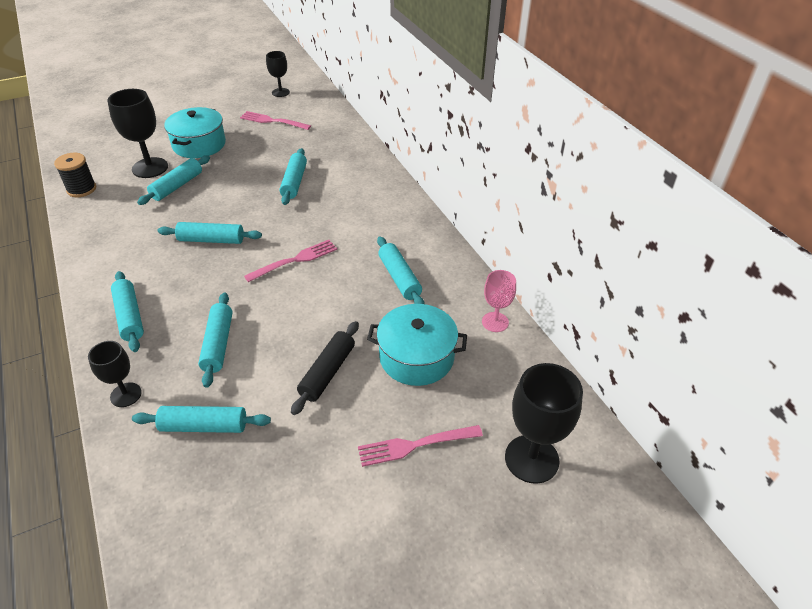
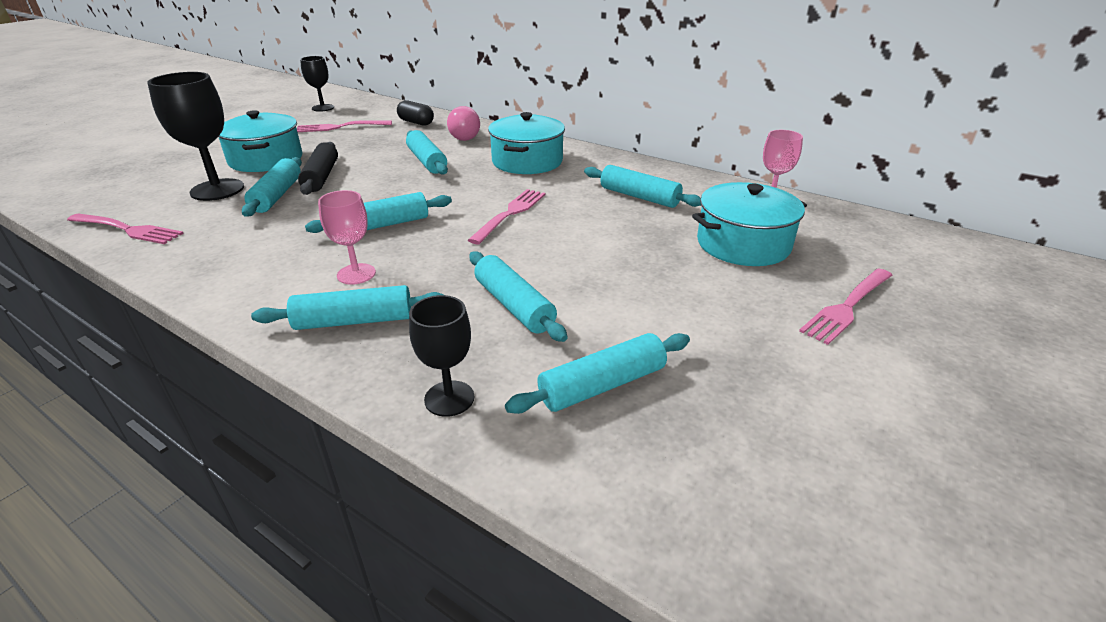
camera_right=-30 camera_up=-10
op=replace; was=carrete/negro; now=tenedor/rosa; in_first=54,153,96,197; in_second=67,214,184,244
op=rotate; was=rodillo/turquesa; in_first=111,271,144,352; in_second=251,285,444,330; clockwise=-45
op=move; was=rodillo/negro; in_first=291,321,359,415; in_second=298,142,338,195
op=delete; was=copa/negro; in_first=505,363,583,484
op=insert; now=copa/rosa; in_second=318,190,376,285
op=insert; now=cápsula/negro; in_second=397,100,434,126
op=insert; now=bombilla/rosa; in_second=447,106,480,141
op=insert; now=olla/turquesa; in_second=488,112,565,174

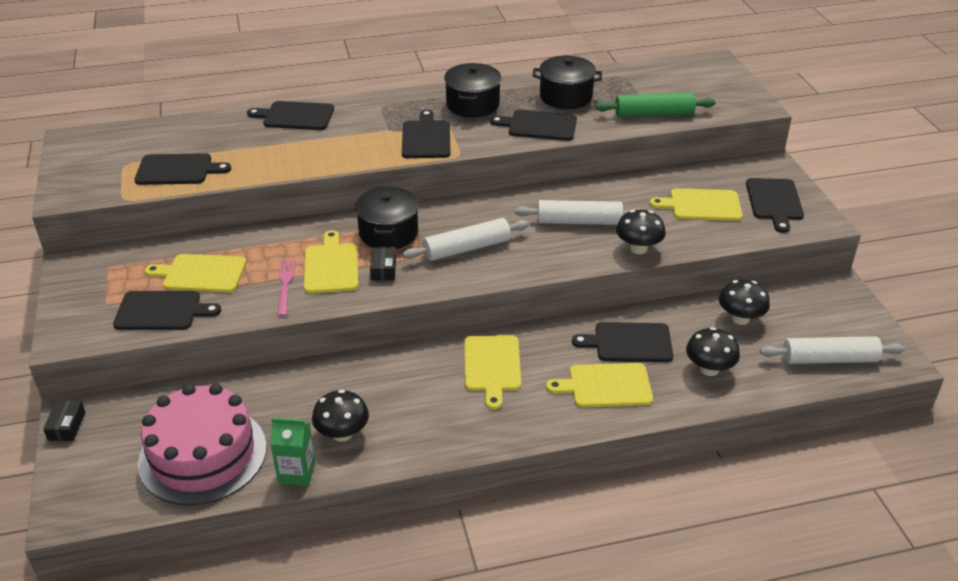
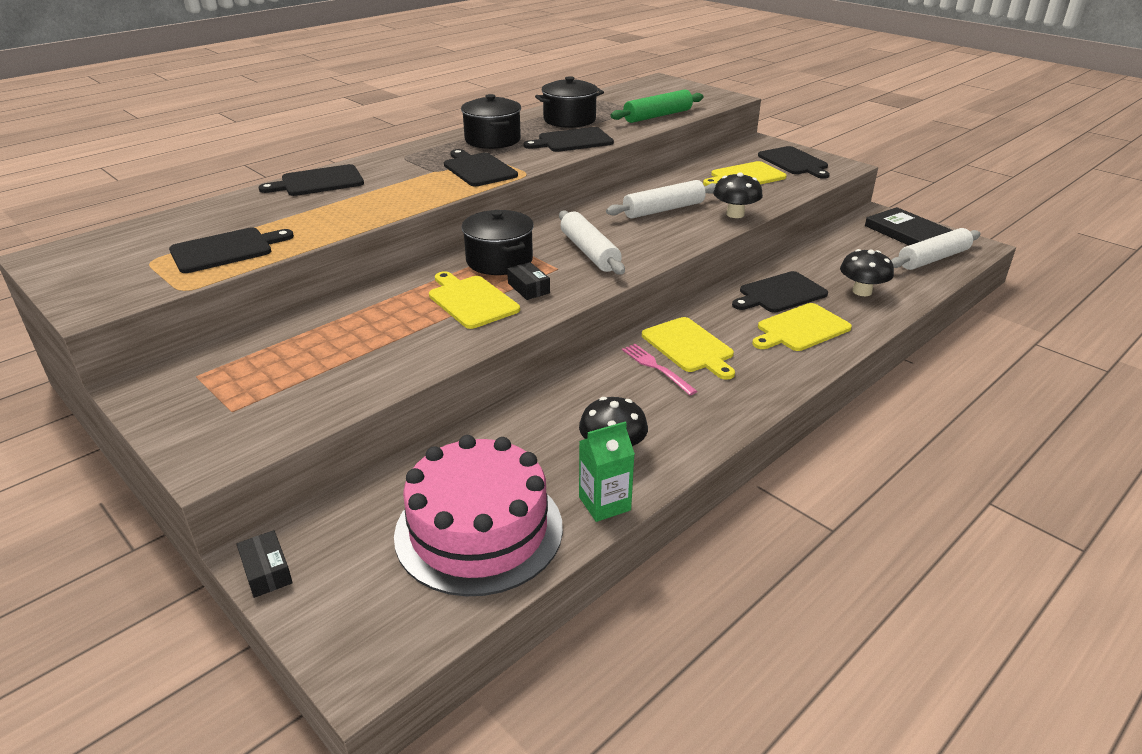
camera_right=-30 camera_up=-5
op=delete; was=tabla de cortar/negro; in_first=113,291,221,330
op=delete; was=tabla de cortar/amarillo; in_first=145,254,246,293
op=move; was=tenedor/rosa; in_first=277,260,295,317; in_second=622,344,697,395
op=rotate; was=rodillo/blanco; in_first=403,218,529,261; in_second=559,210,625,275; clockwise=-60
op=delete; was=seta/negro; in_first=719,279,770,325
op=insert; now=libro/negro; in_second=865,207,952,245

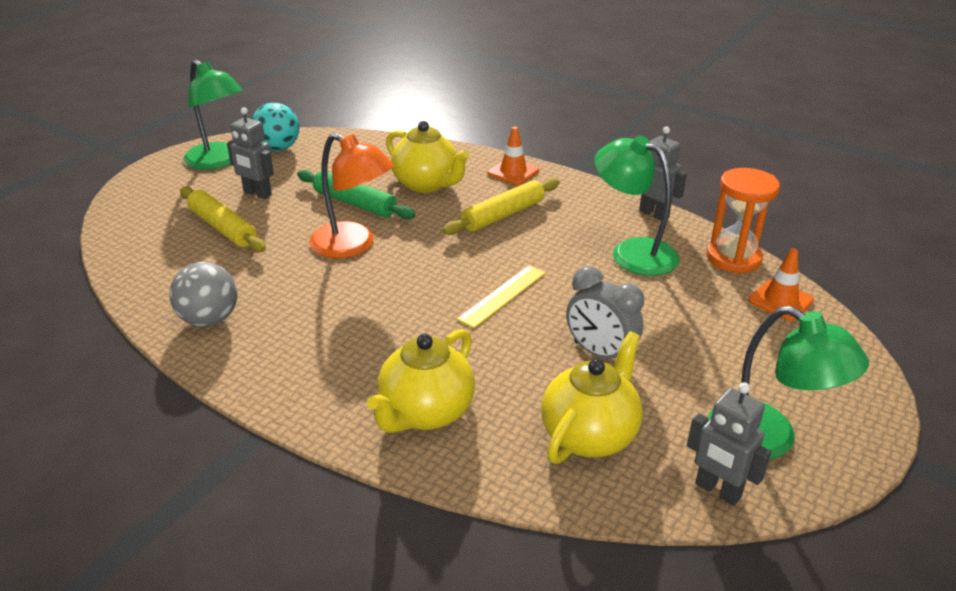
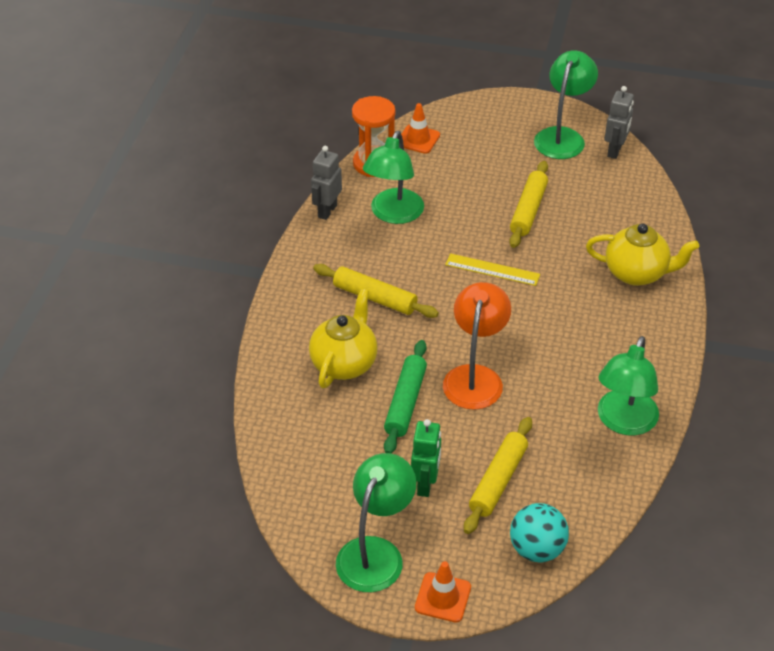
camera_right=-110 camera_up=10
op=replace; was=pelota/gris; now=lámpara/verde; in_first=169,262,237,327; in_second=598,336,659,435
op=recolor; was=robot/gris; now=robot/verde; in_first=227,108,274,199; in_second=411,419,441,497
op=move; was=pelota/turquesa; in_first=252,103,299,151; in_second=510,503,569,562
op=move; was=cono de tráfico/naranja; in_first=488,126,539,185; in_second=415,561,471,622
op=delete; was=tetera/amarillo; in_first=541,331,643,464
op=replace; was=despertador/gris; now=rodillo/amarillo; in_first=566,266,644,359; in_second=509,161,548,248

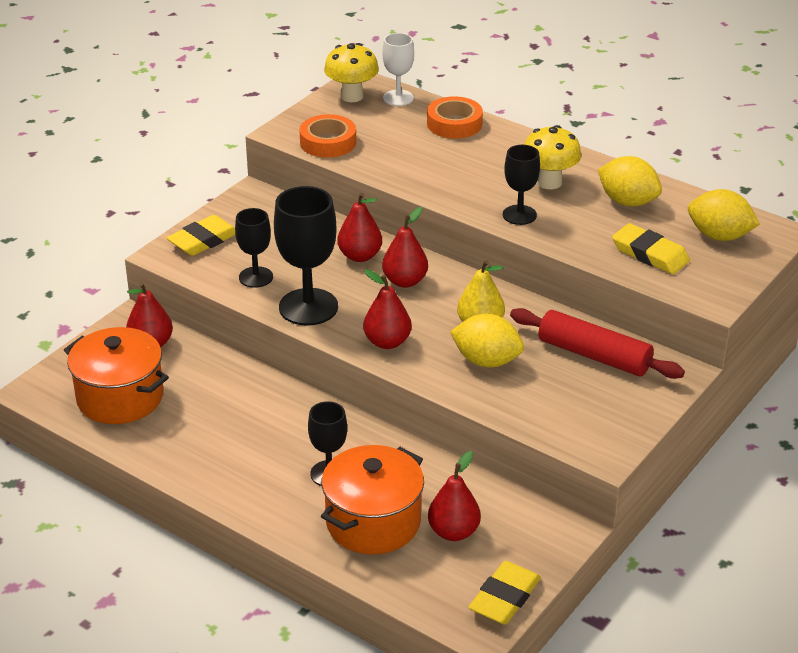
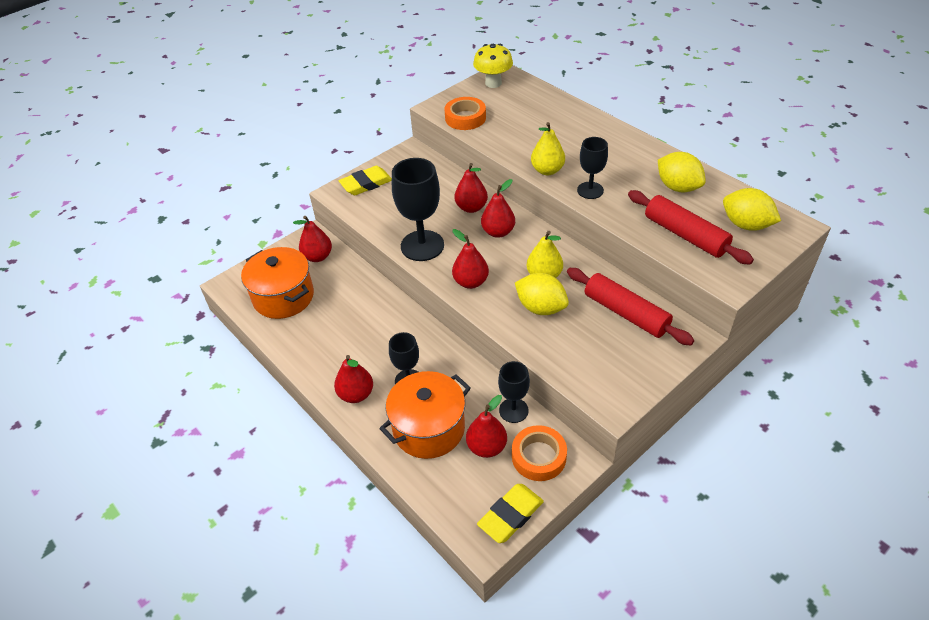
camera_right=15 camera_up=10
op=move; was=copa/negro; in_first=235,208,273,288; in_second=498,361,530,423
op=delete; was=copa/blanco; in_first=382,33,414,106
op=move; was=cinta adhesiva/naranja; in_first=427,96,483,139; in_second=512,425,567,481
op=delete; was=seta/amarillo; in_first=524,125,581,189
op=replace; was=goma de borrar/amarillo; now=rodillo/rojo; in_first=612,223,690,274; in_second=628,190,754,265
op=insert; now=pera/rojo; in_second=334,355,373,403
op=insert; now=pera/amarillo; in_second=531,122,565,175

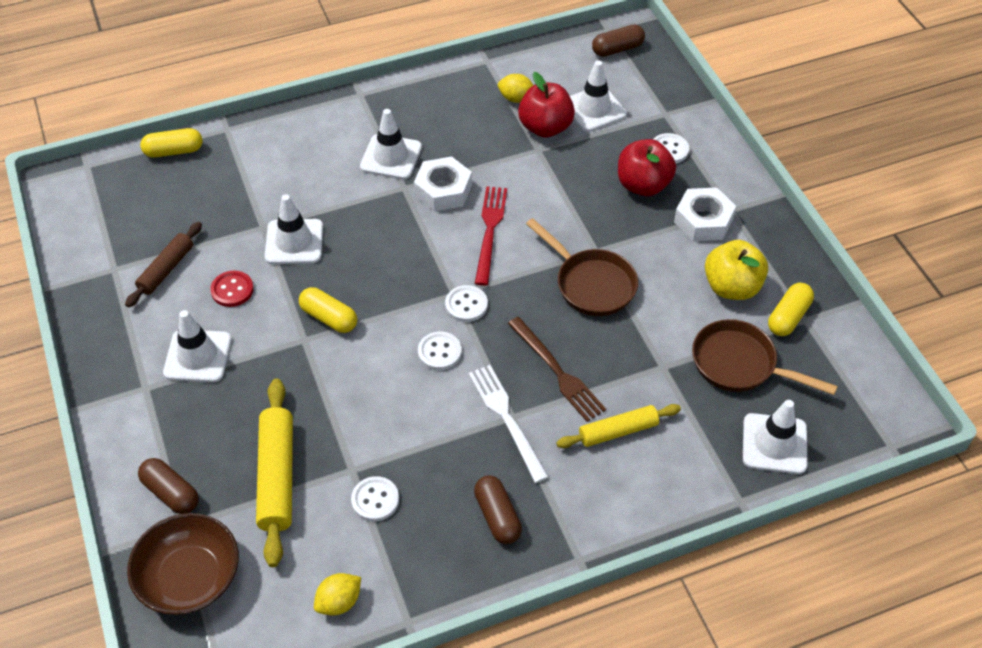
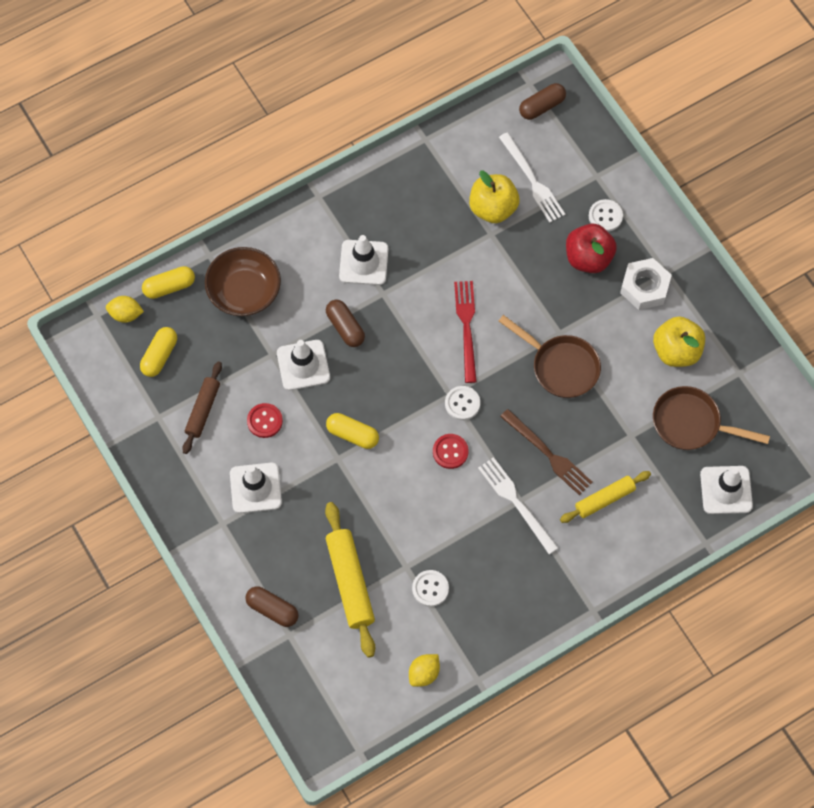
camera_right=-10 camera_up=15
op=move; was=cuenco/marrón; in_first=127,513,239,615; in_second=205,247,281,316
op=delete; was=tuerca/blanco; in_first=414,156,472,212
op=recolor; was=botón/blanco; now=botón/rojo; in_first=418,332,462,370; in_second=433,434,468,469
op=move; was=cápsula/marrón; in_first=474,475,522,544; in_second=326,300,365,347
op=move; was=limón/amarillo; in_first=498,74,533,103; in_second=106,296,144,323
op=recolor; was=manzana/rojo; now=manzana/amarillo; in_first=518,72,575,138; in_second=469,171,519,223
op=replace; was=cono de tráfico/blanco; now=tenedor/blanco; in_first=570,60,627,132; in_second=499,132,565,223
op=move; was=cápsula/amarillo; in_first=768,283,814,336; in_second=140,327,177,377

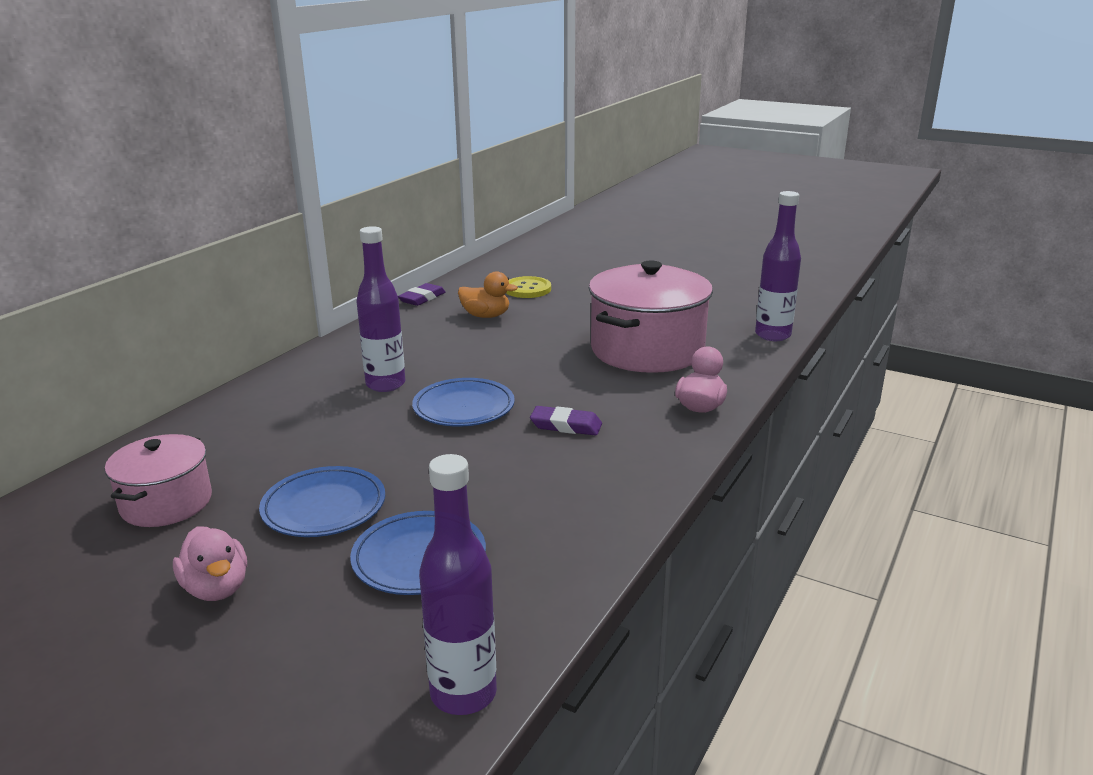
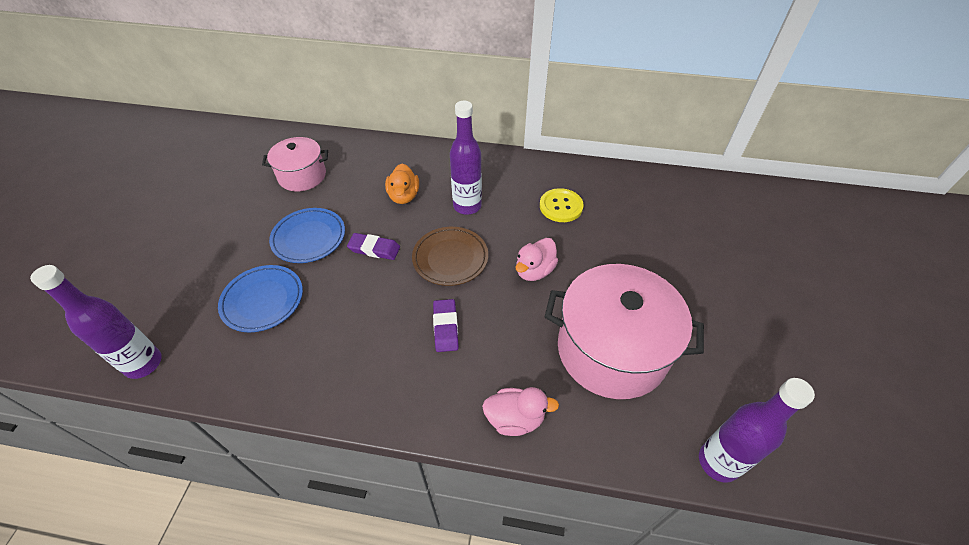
camera_right=70 camera_up=25
op=move; was=pato/rosa; in_first=173,526,247,601; in_second=516,238,558,281
op=move; was=goma de borrar/morado; in_first=398,283,445,306; in_second=347,233,400,260
op=recolor; was=plato/azul; now=plato/marrón; in_first=412,378,515,427; in_second=412,227,488,286
op=move; was=pato/naranja; in_first=458,271,518,318; in_second=385,164,419,204
op=move; was=botón/amarillo; in_first=506,276,551,298; in_second=540,188,584,222

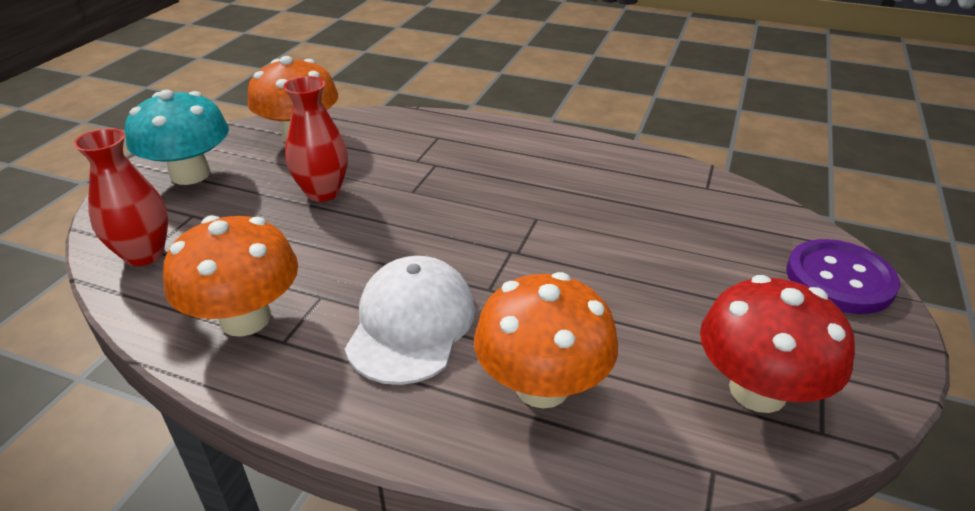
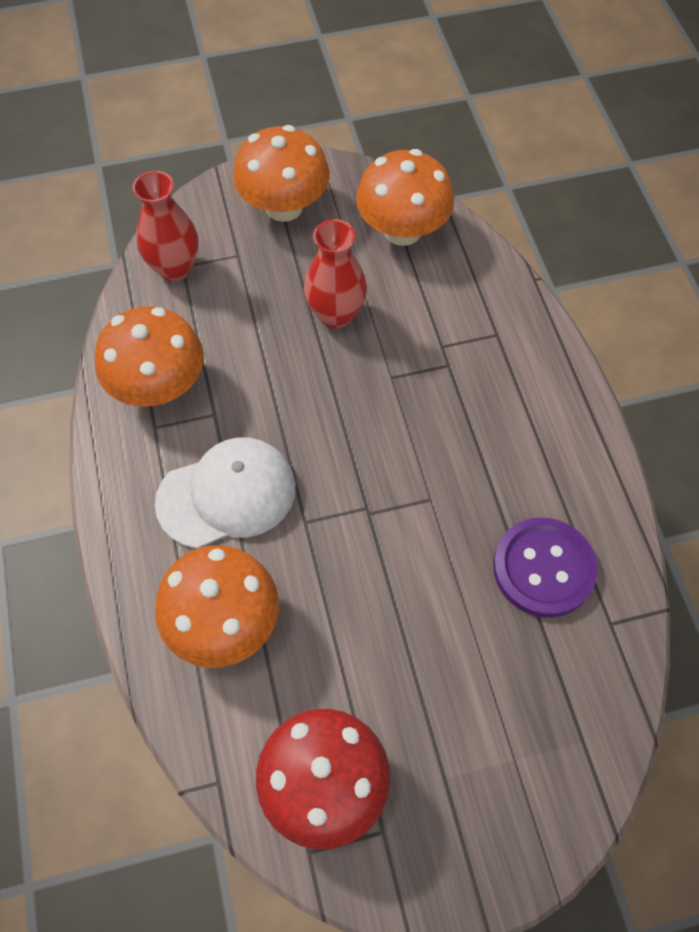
camera_right=55 camera_up=25
op=recolor; was=seta/turquesa; now=seta/naranja; in_first=125,90,229,185; in_second=233,125,330,222
op=move; was=botón/morado; in_first=786,239,900,314; in_second=493,518,598,617

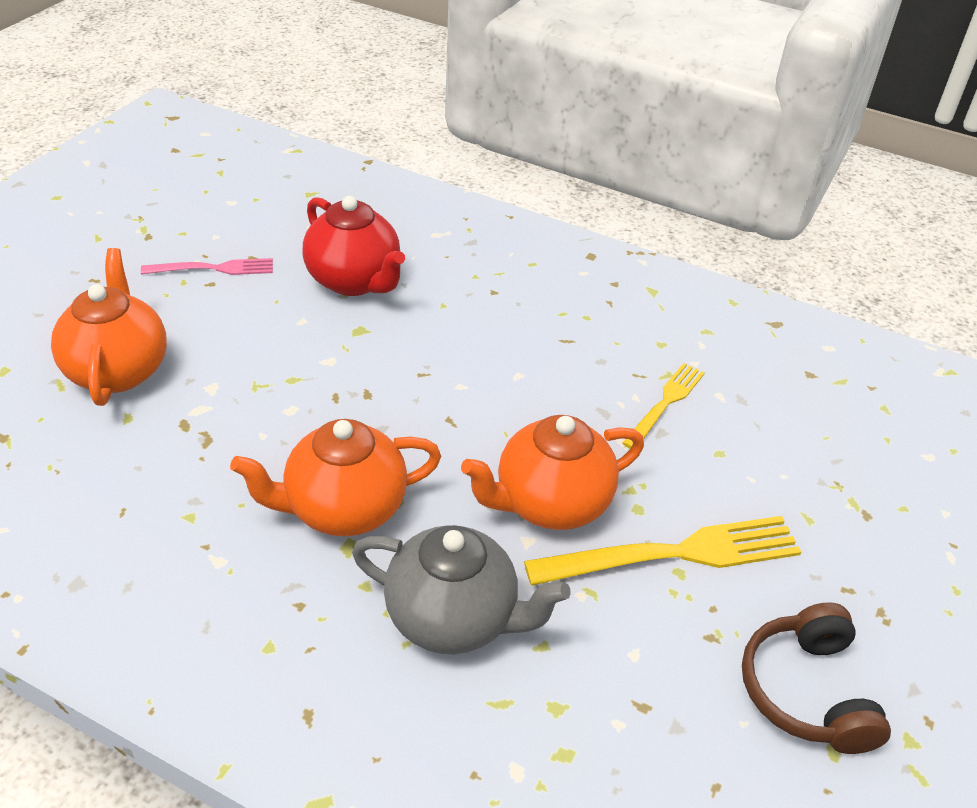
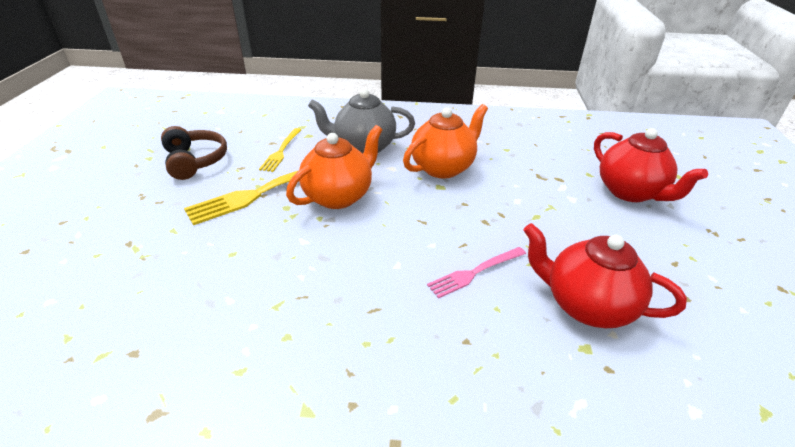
camera_right=160 camera_up=-5
op=recolor; was=tetera/naranja; now=tetera/rojo; in_first=51,248,167,406; in_second=594,128,708,202
op=move; was=tenedor/rosa; in_first=141,258,273,275; in_second=427,247,526,298
op=move; was=tenedor/amarillo; in_first=622,363,705,449; in_second=259,128,301,172

